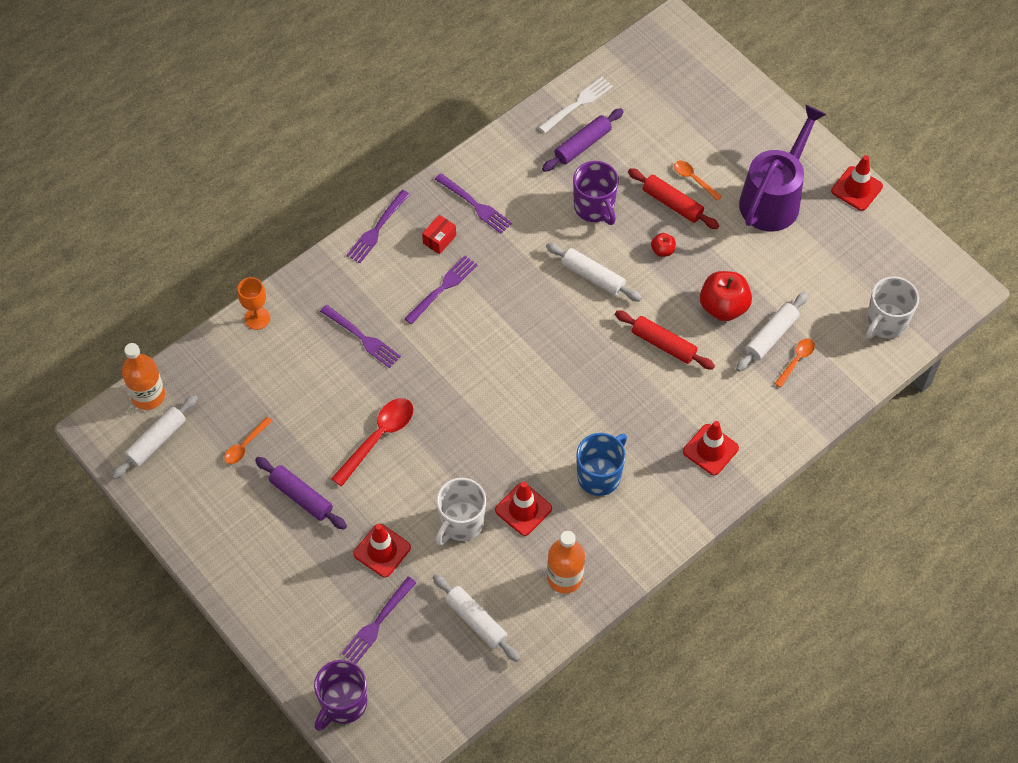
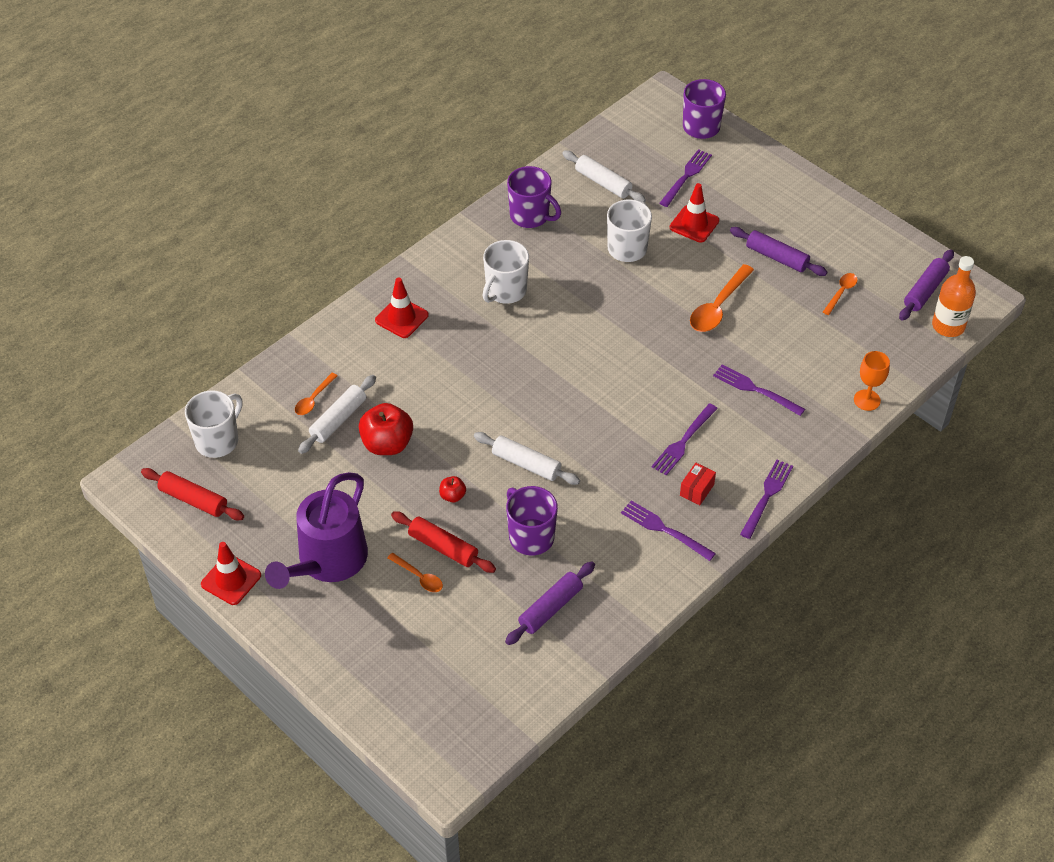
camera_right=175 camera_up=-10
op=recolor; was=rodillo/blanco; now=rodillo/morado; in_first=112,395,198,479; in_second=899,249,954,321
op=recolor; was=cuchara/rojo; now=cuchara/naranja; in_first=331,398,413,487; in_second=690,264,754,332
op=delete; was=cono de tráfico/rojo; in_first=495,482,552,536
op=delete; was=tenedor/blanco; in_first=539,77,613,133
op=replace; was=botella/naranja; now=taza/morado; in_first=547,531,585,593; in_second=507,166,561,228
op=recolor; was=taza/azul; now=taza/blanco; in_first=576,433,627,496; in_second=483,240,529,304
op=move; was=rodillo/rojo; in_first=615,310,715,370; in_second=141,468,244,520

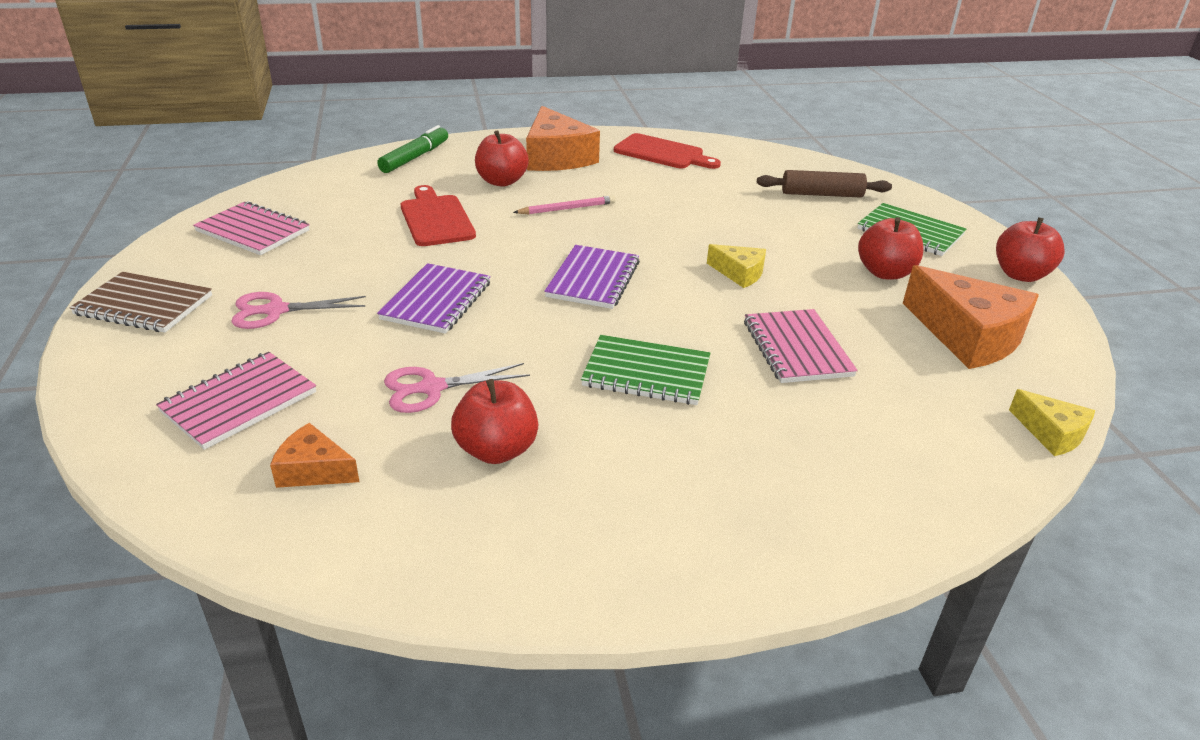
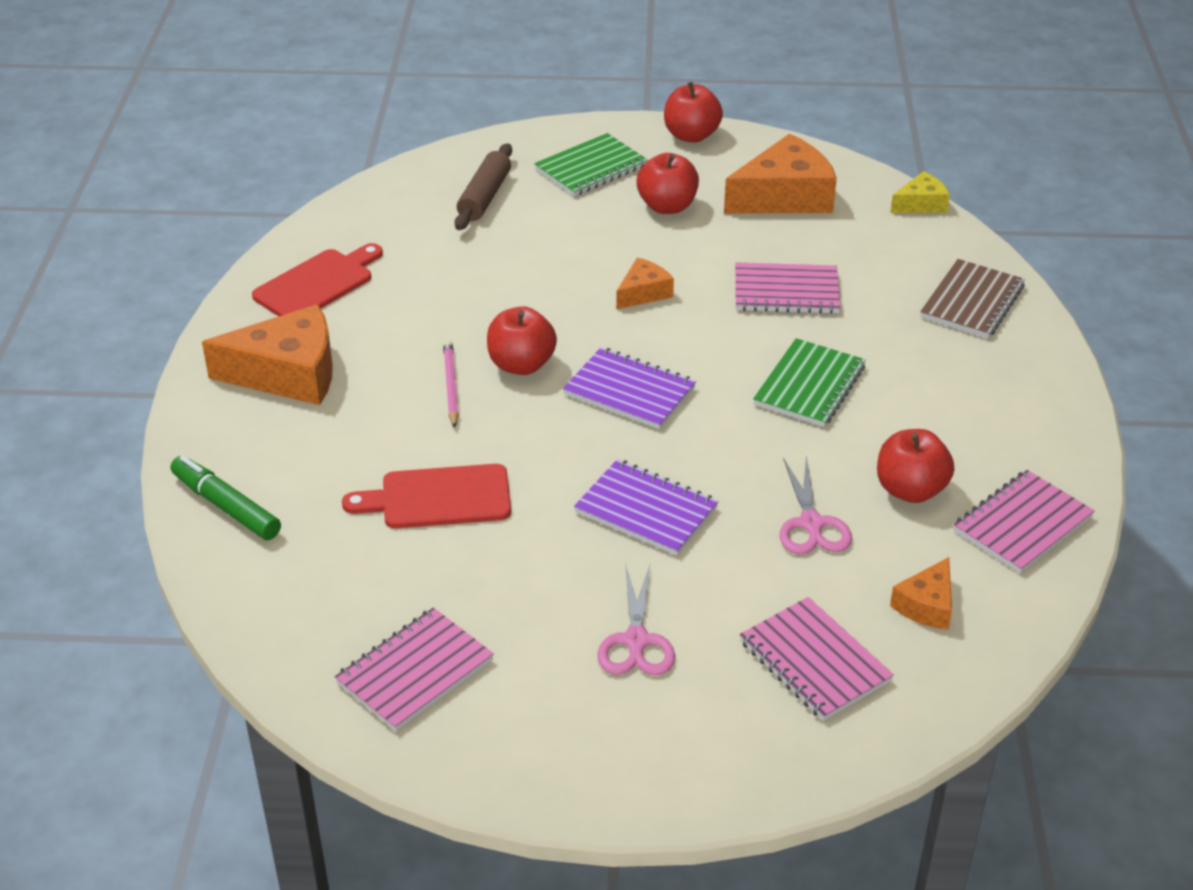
camera_right=-75 camera_up=5
op=move; was=cuaderno/marrón; in_first=69,272,212,333; in_second=920,259,1025,338
op=move; was=manzana/rojo; in_first=475,131,529,187; in_second=487,306,557,375
op=recolor; was=queso/amarillo; now=queso/naranja; in_first=707,244,766,288; in_second=616,258,674,309
op=insert; now=cuaderno/rosa; in_second=953,470,1095,573

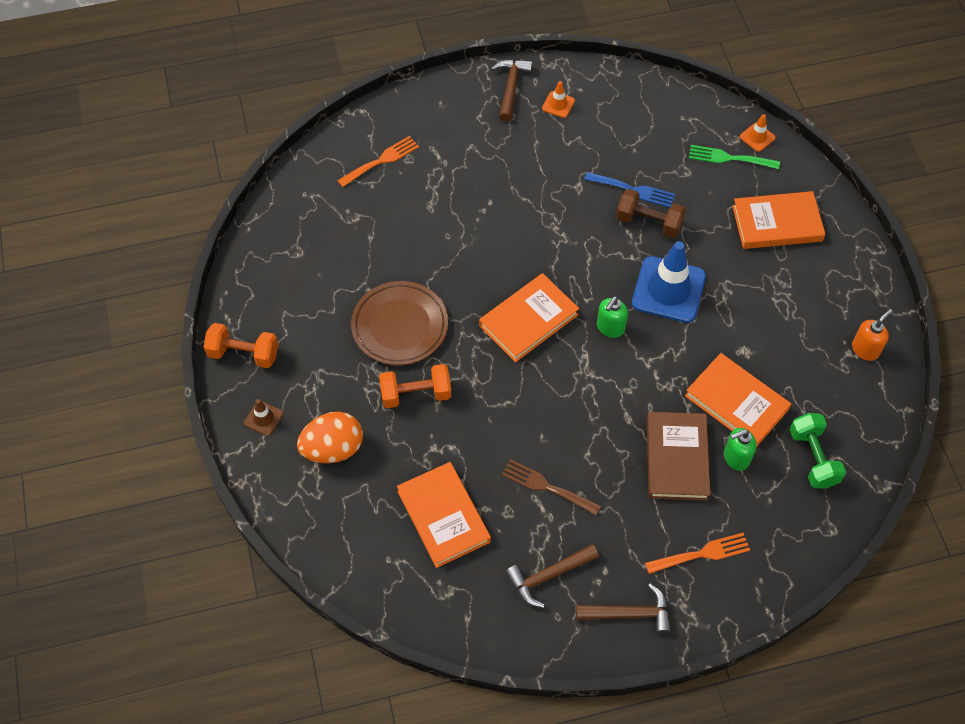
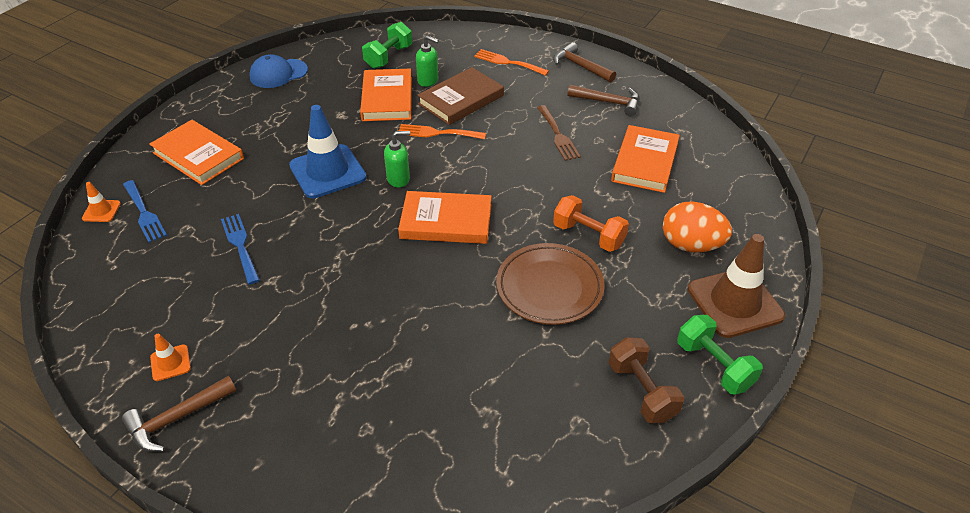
camera_right=-135 camera_up=-15
op=recolor; was=mancuerna/naranja; now=mancuerna/verde; in_first=204,323,278,368; in_second=677,315,763,394
op=resize; was=cono de tráfico/marrón; in_first=244,399,283,436; in_second=688,234,785,338; ratio=2.21
op=move; was=tenedor/naranja; in_first=337,136,419,187; in_second=399,124,486,139
op=move; was=mancuerna/marrón; in_first=616,189,686,238; in_second=609,337,684,423
op=recolor; was=tenedor/verde; now=tenedor/azul; in_first=689,145,780,169; in_second=123,180,167,243
op=replace; was=dispensador de jabón/naranja; now=gorra/azul; in_first=852,309,893,361; in_second=249,54,308,88

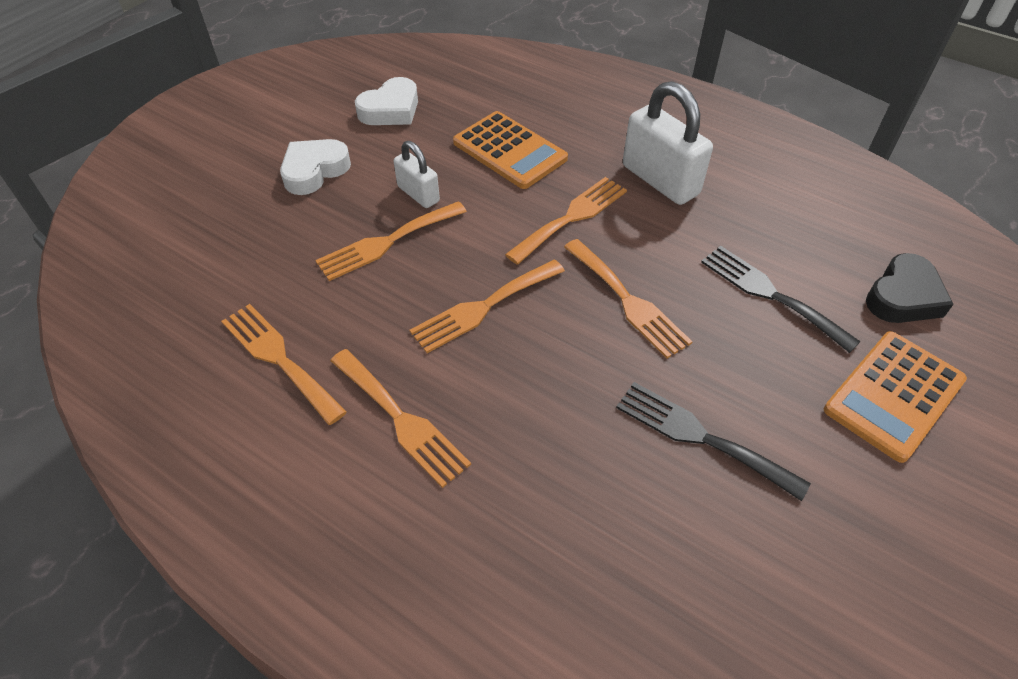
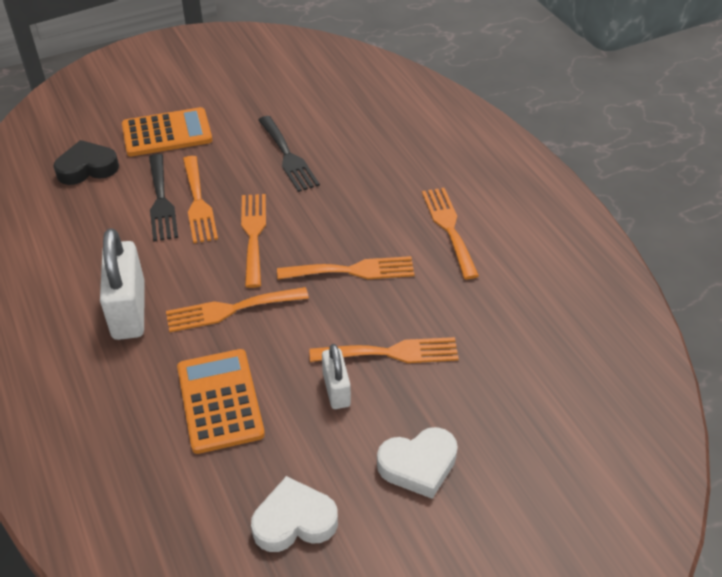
camera_right=-150 camera_up=-5
op=move; was=tenedor/naranja; in_first=221,304,347,425; in_second=183,156,218,243

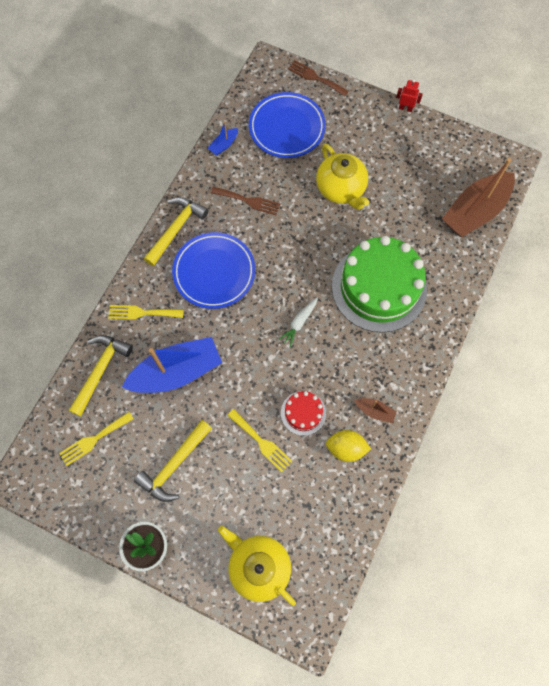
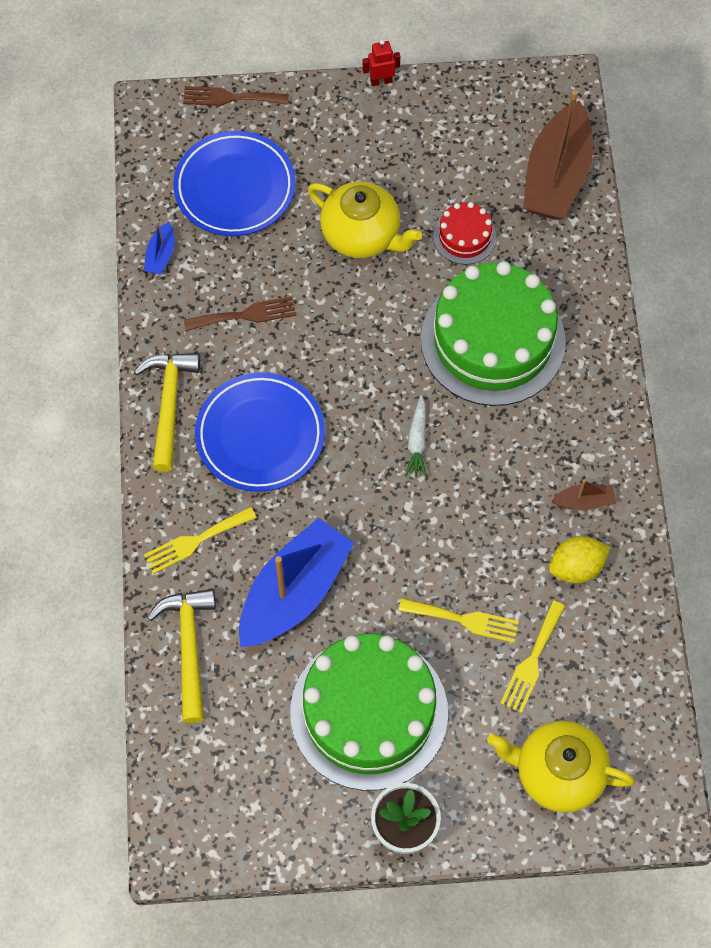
camera_right=-30 camera_up=-5
op=move; was=tenedor/amarillo; in_first=59,412,134,466; in_second=500,600,565,713
op=replace; was=martillo/amarillo; now=tarta/verde; in_first=134,420,212,502; in_second=290,634,448,791
op=move; was=tarta/rojo; in_first=281,391,326,436; in_second=433,202,497,265

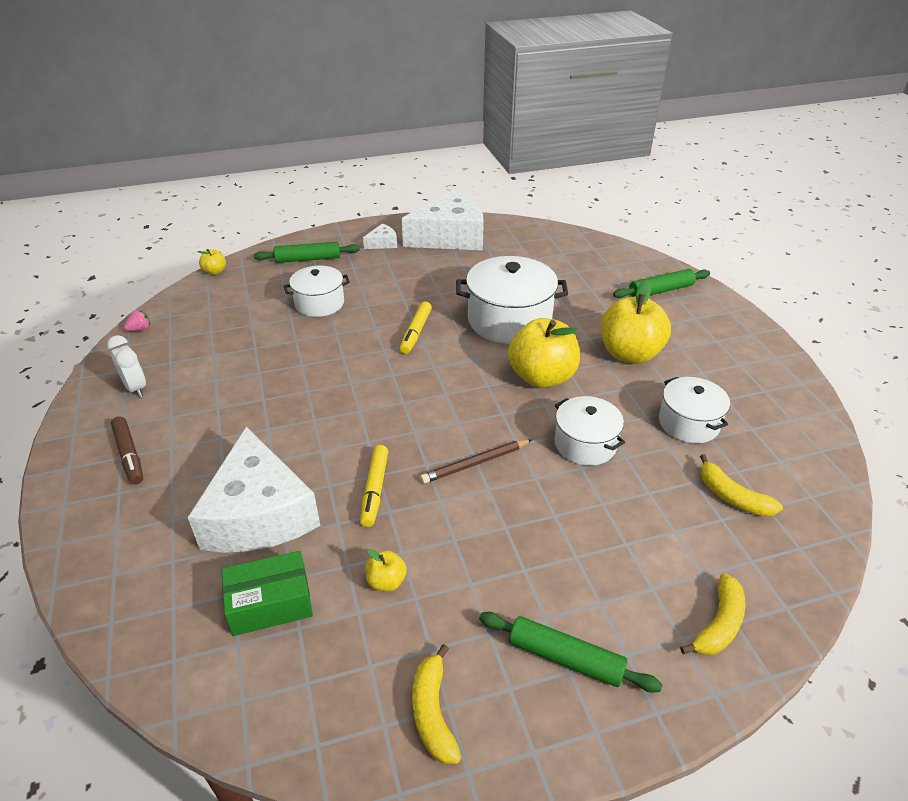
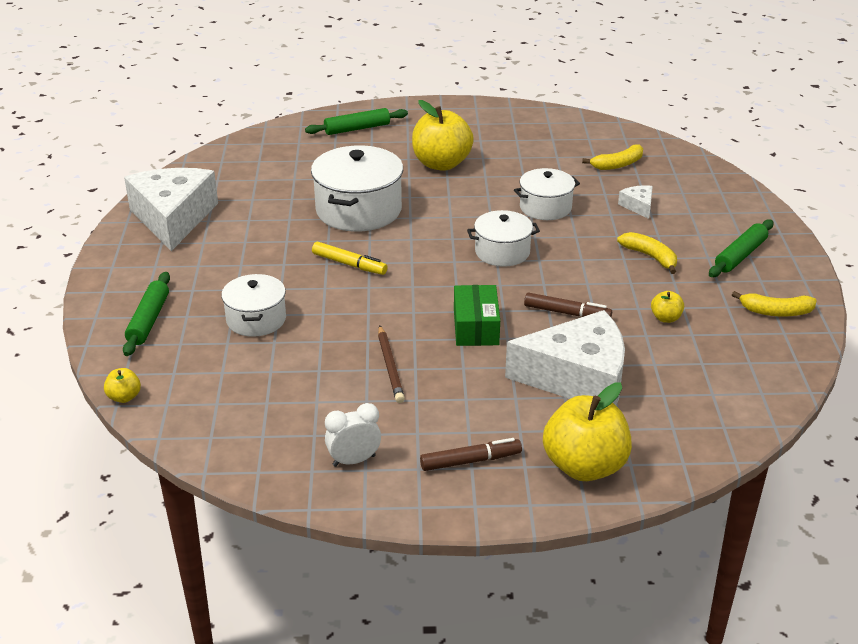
camera_right=-75 camera_up=-5
op=delete; was=fresa/rosa; in_first=124,310,150,331
op=move; was=caja/verde; in_first=221,551,313,636; in_second=454,285,500,346
op=recolor; was=rotulador/amarillo; now=rotulador/marrón; in_first=360,445,388,527; in_second=524,293,612,317
op=move; was=queso/blanco; in_first=363,223,397,249; in_second=618,185,653,219
op=move; was=lápiz/marrón; in_first=420,439,533,483; in_second=378,325,405,403
op=move; was=manzana/amarillo; in_first=508,318,580,388; in_second=543,383,632,481
op=rotate; was=rodillo/verde; in_first=613,269,710,298; in_second=305,108,408,135; clockwise=75
op=move; was=olla/blanco; in_first=659,377,730,443; in_second=467,210,540,267
op=move; was=plátano/amarillo; in_first=680,573,745,655; in_second=617,232,677,274

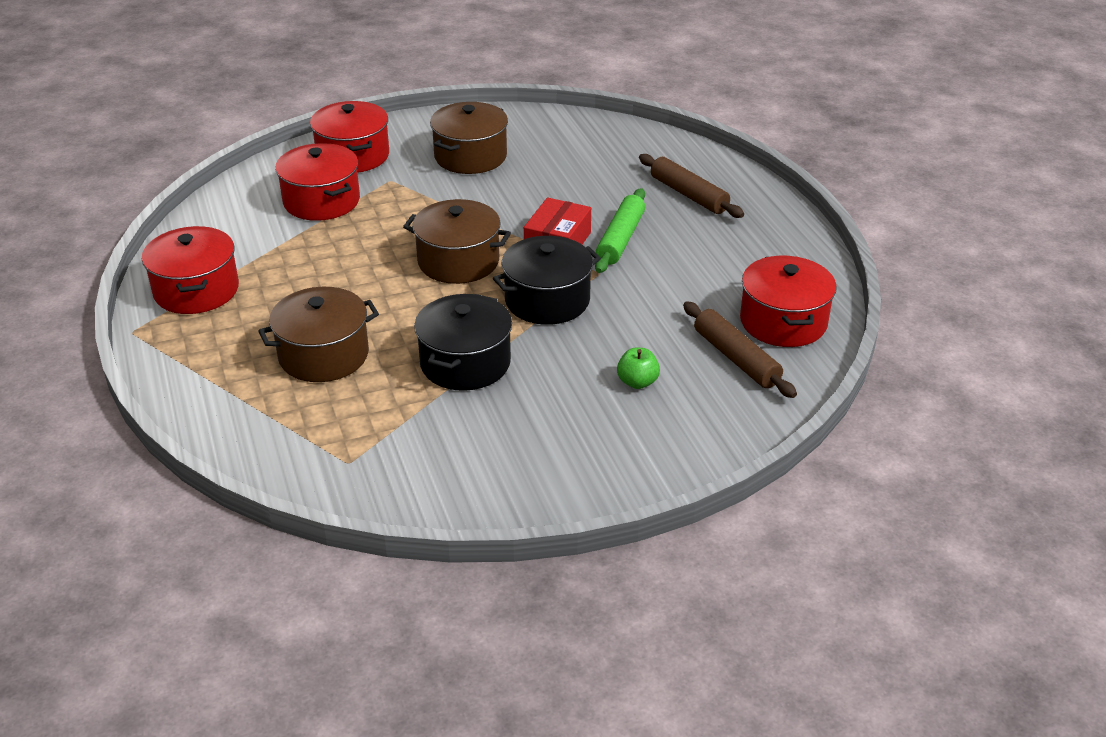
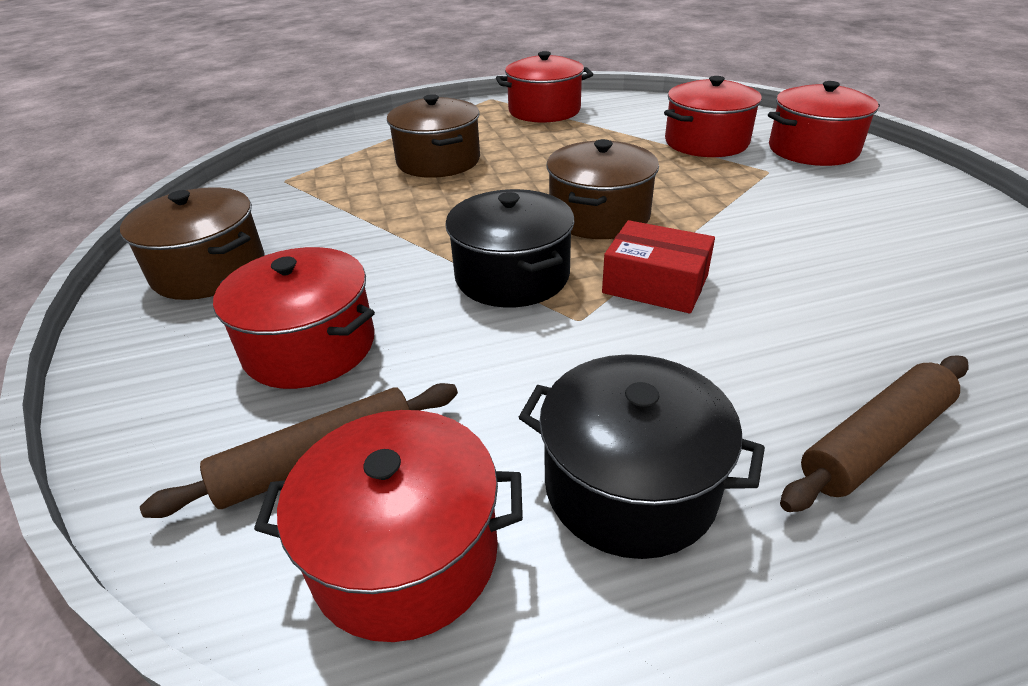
camera_right=95 camera_up=0
op=move; was=olla/negro; in_first=414,294,512,391; in_second=519,354,765,559
op=move; was=olla/marrón; in_first=430,102,508,174; in_second=120,187,265,300
op=delete; was=rodillo/verde; in_first=595,188,645,273
op=replace; was=manzana/verde; now=olla/rojo; in_first=617,348,660,389; in_second=213,247,375,389

